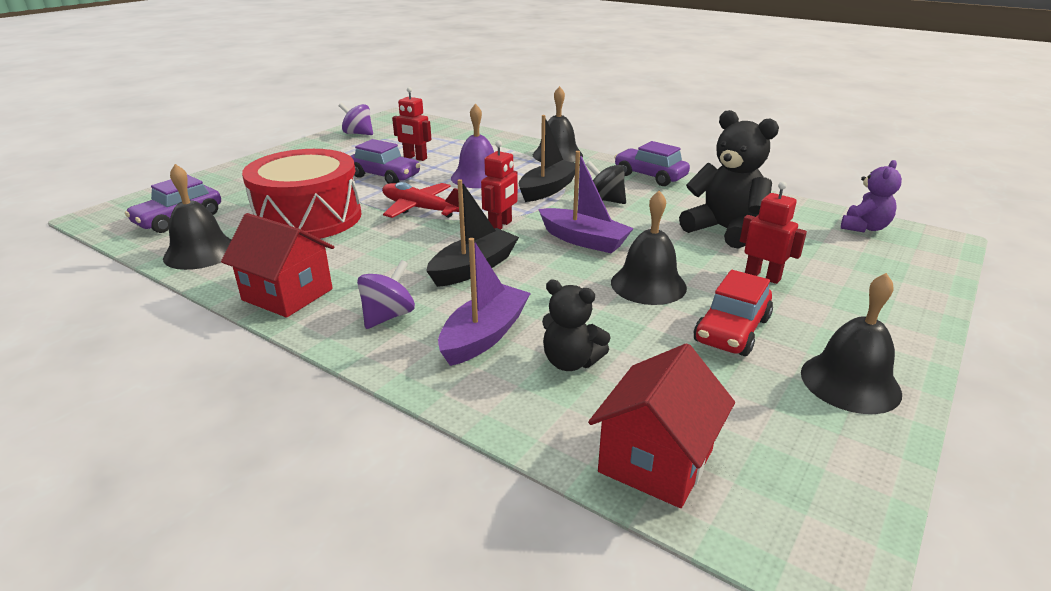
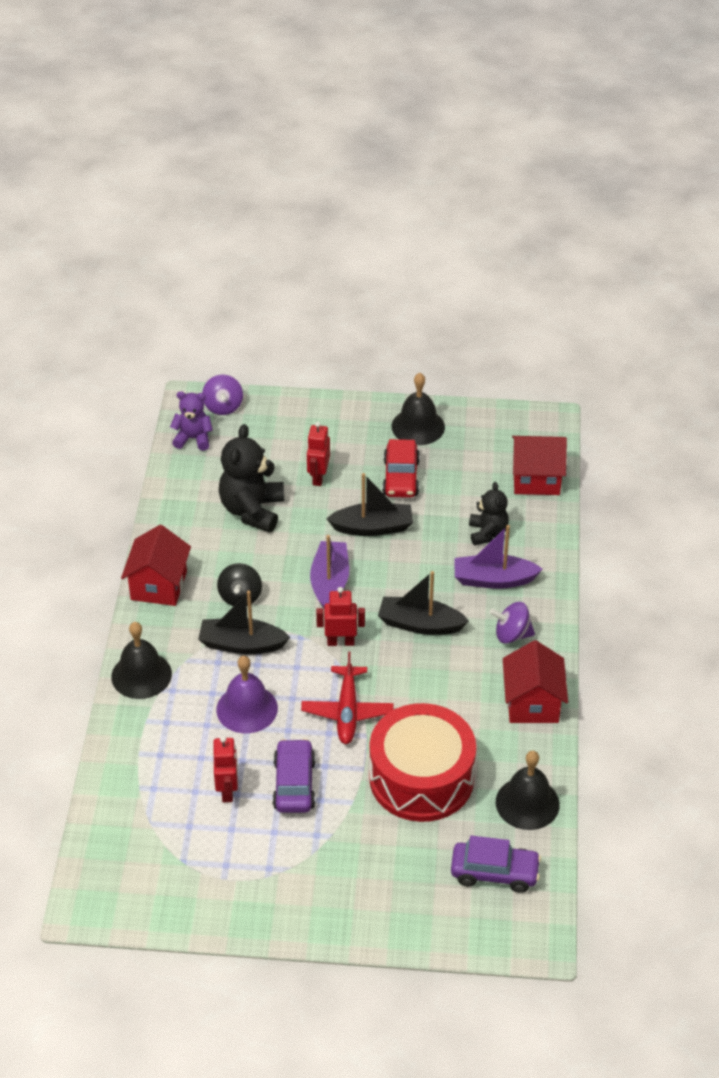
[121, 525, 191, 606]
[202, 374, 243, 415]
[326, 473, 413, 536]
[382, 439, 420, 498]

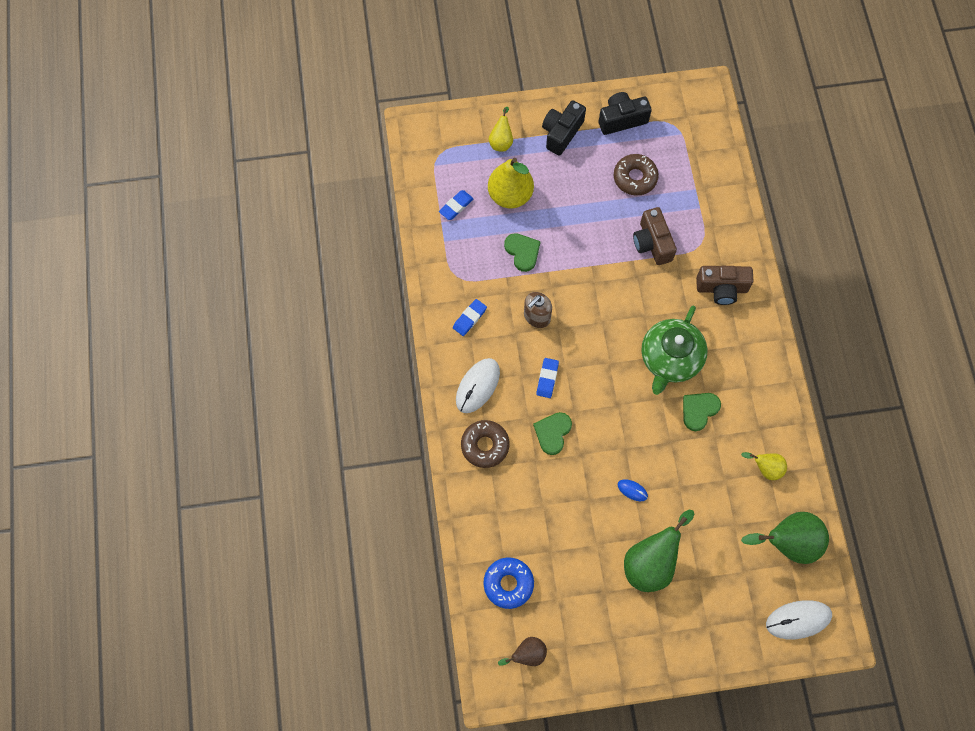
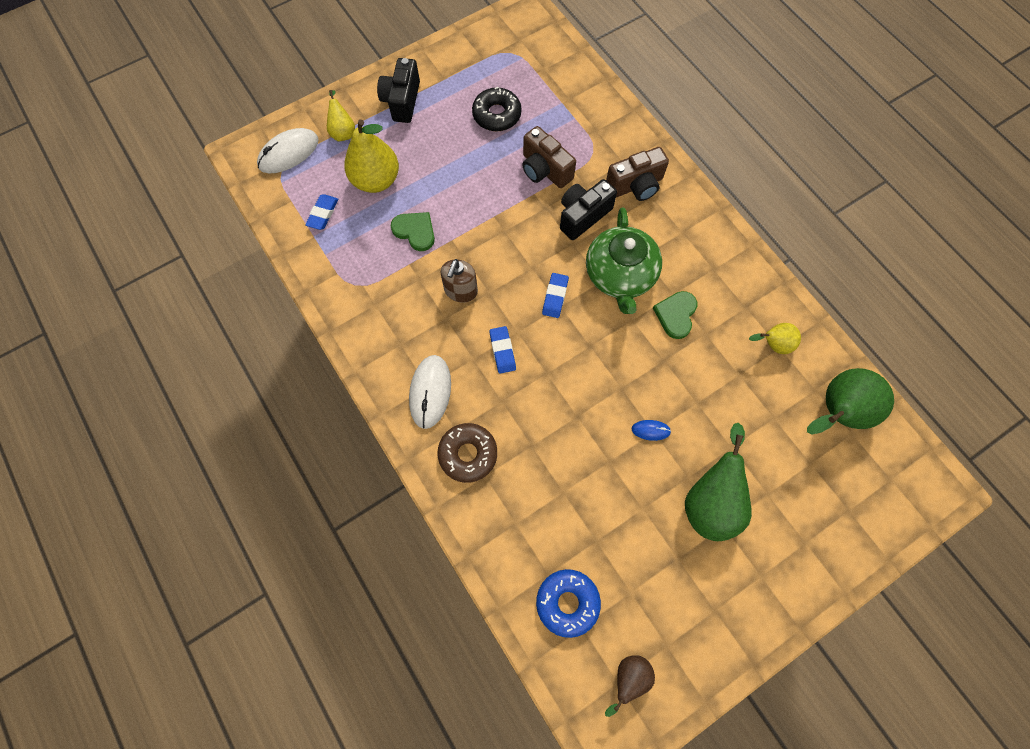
[257, 128, 319, 173]
[472, 87, 522, 131]
[542, 273, 569, 318]
[560, 179, 617, 240]
[533, 412, 572, 455] (first image)

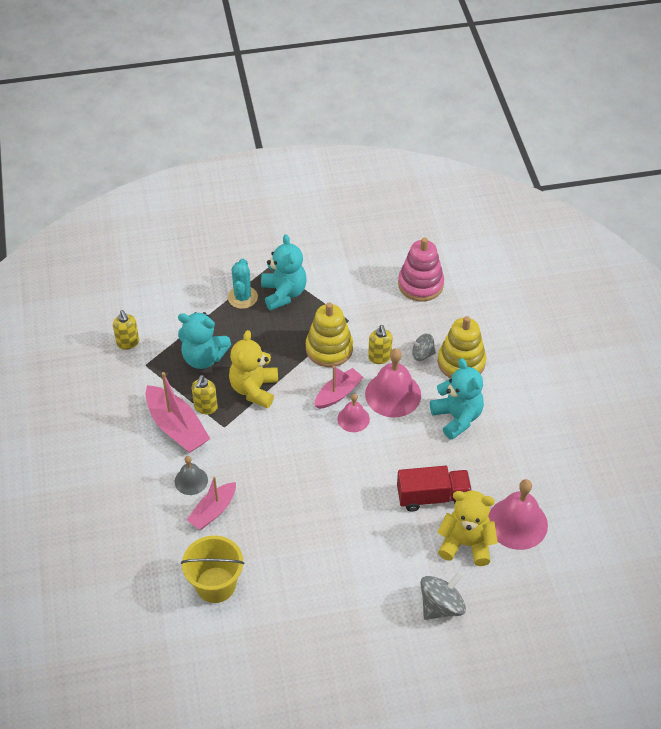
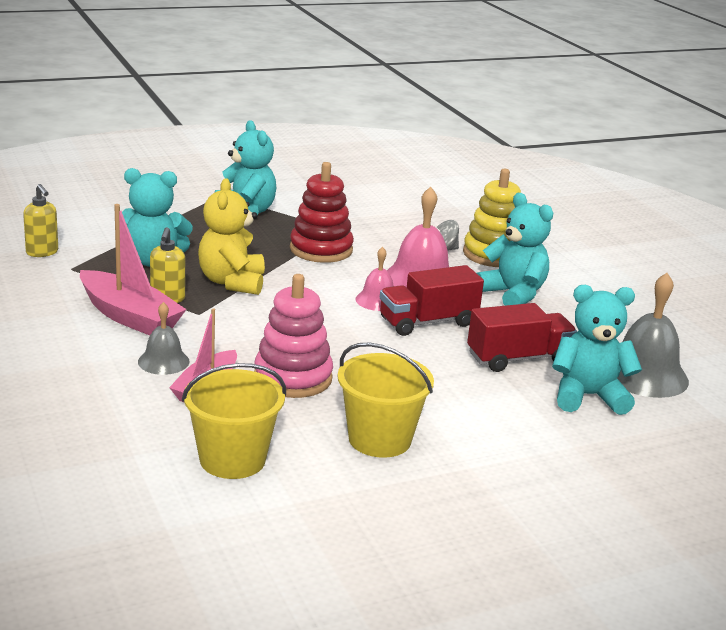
[254, 274, 333, 398]
[290, 162, 354, 263]
[338, 342, 434, 458]
[380, 265, 484, 336]
[552, 285, 642, 415]
[617, 273, 689, 398]
[228, 259, 258, 309] (first image)
[314, 366, 364, 409] (first image)
[368, 325, 393, 364] (first image)
[420, 571, 466, 620] (first image)

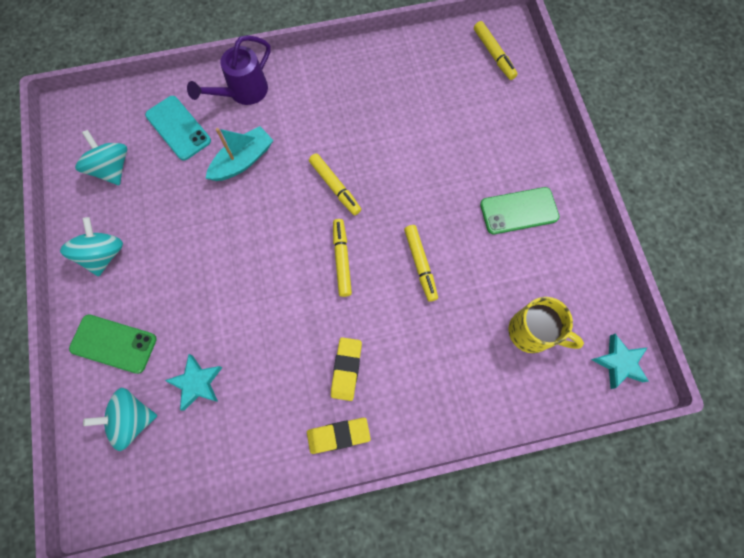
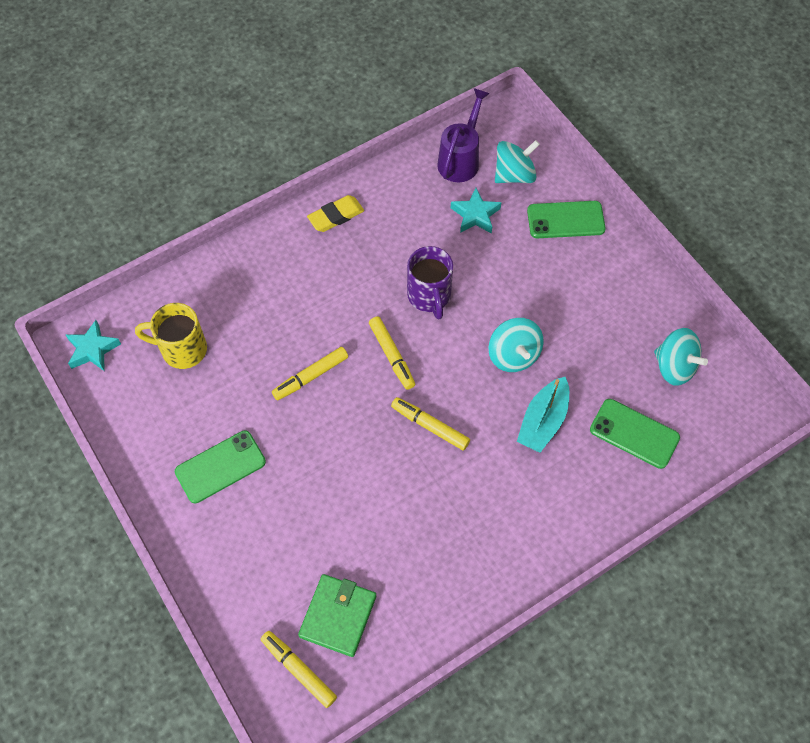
[272, 347, 348, 400]
[298, 574, 376, 657]
[407, 246, 453, 319]
[437, 88, 490, 182]
[488, 318, 544, 372]
[590, 399, 680, 469]
[331, 337, 362, 401] (first image)

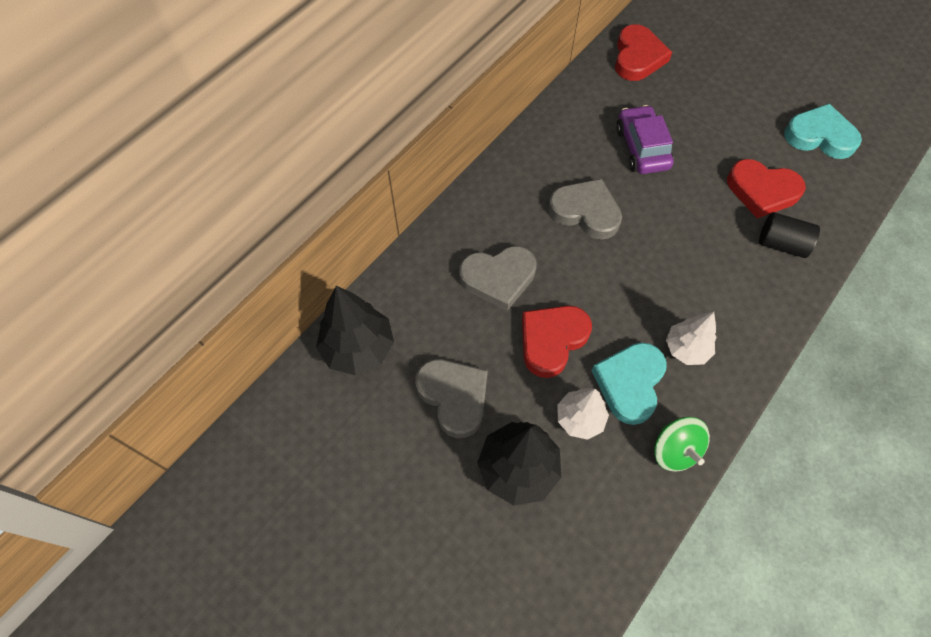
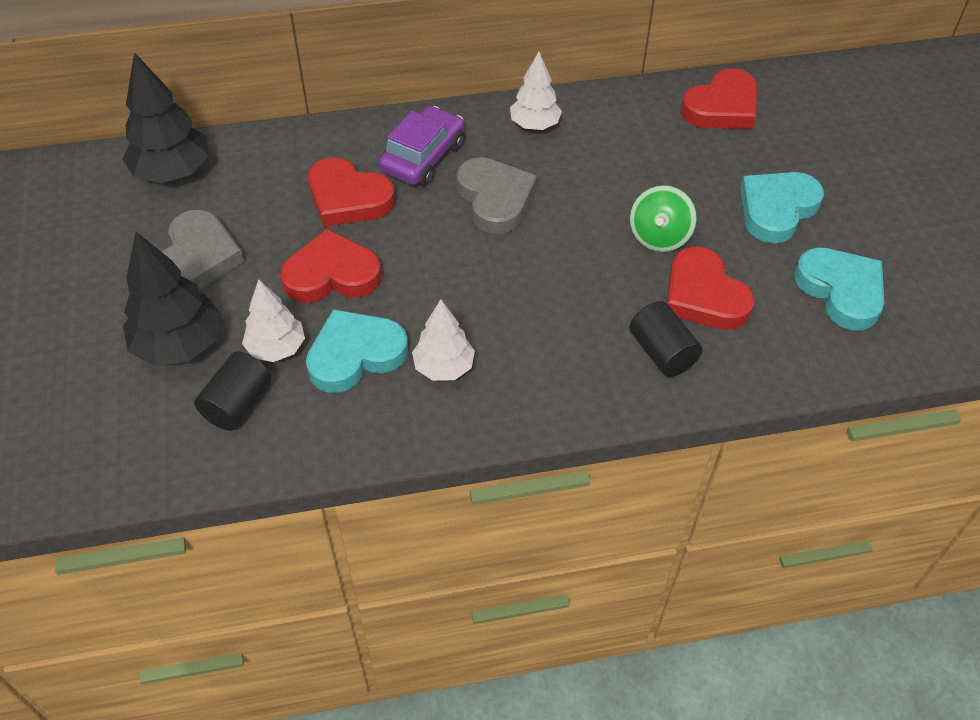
[194, 351, 272, 431]
[308, 157, 395, 227]
[379, 106, 464, 186]
[510, 52, 562, 130]
[630, 185, 697, 252]
[740, 172, 824, 243]

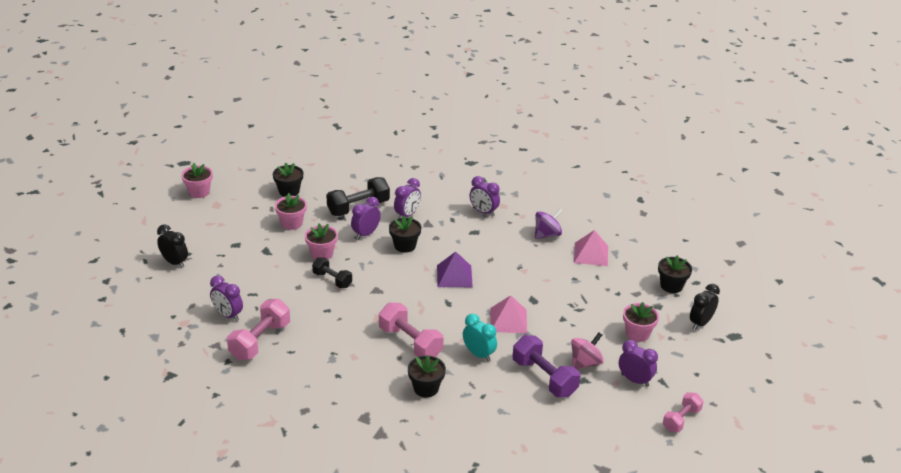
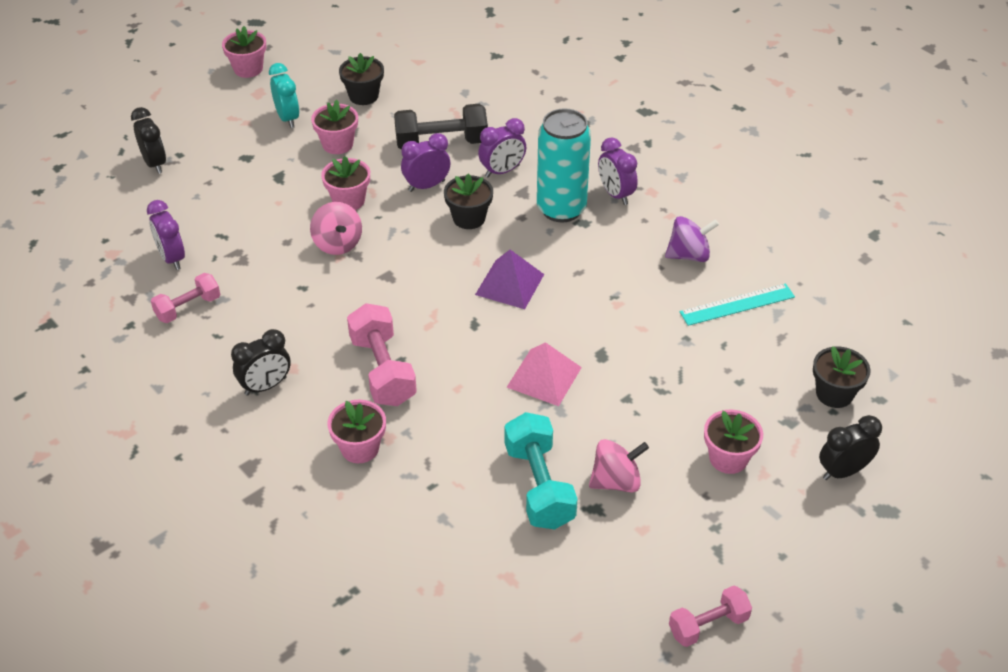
[151, 273, 220, 323]
[231, 329, 291, 396]
[269, 63, 300, 128]
[310, 202, 362, 255]
[328, 400, 386, 463]
[505, 412, 577, 529]
[537, 108, 591, 223]
[680, 283, 795, 326]
[619, 340, 658, 387] (first image)

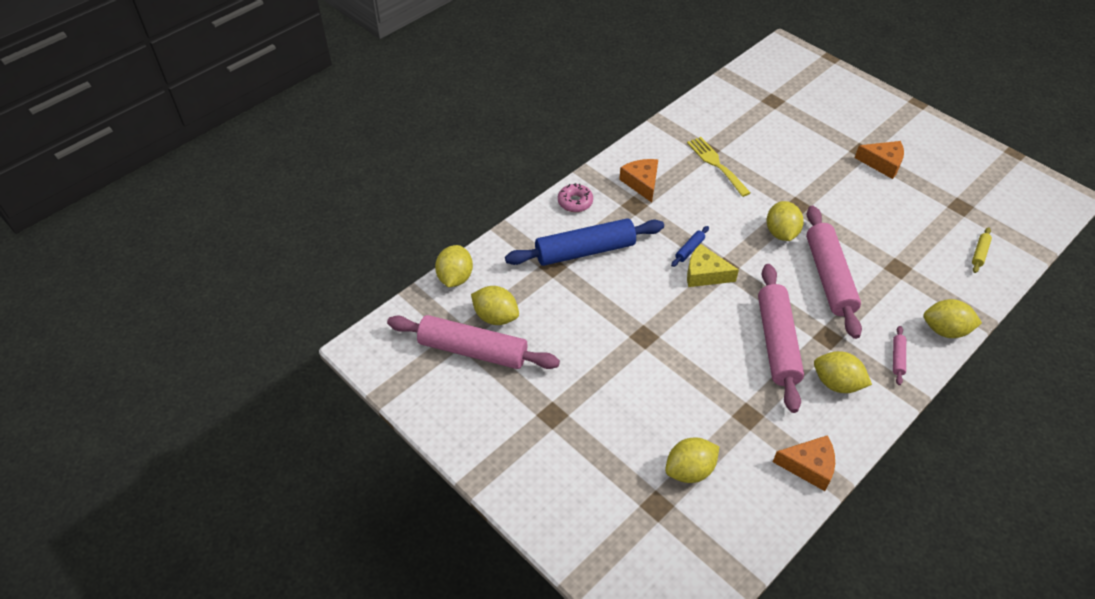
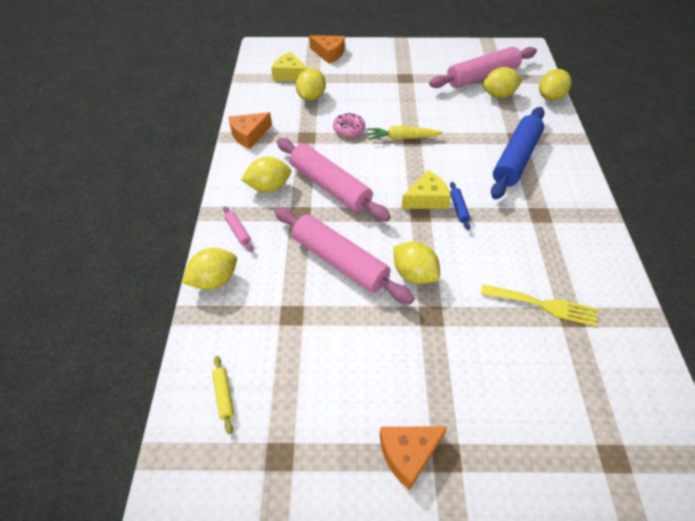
[271, 52, 309, 81]
[309, 35, 345, 64]
[333, 113, 365, 138]
[367, 126, 443, 140]
[539, 69, 572, 101]

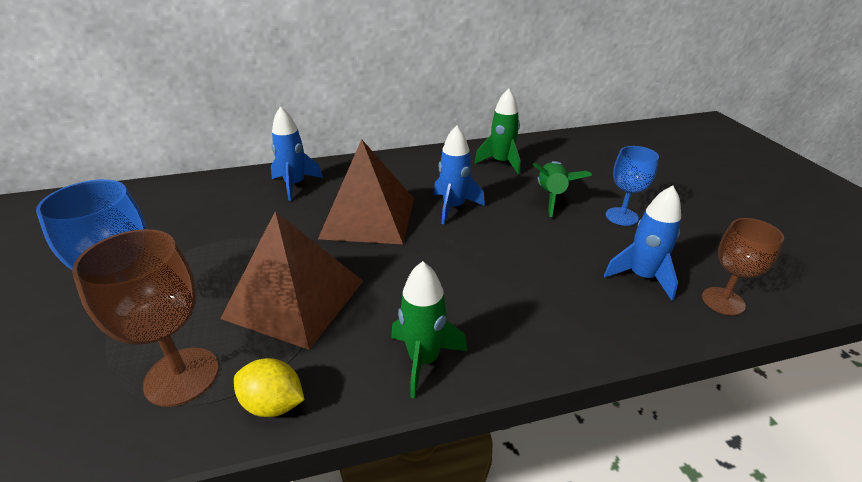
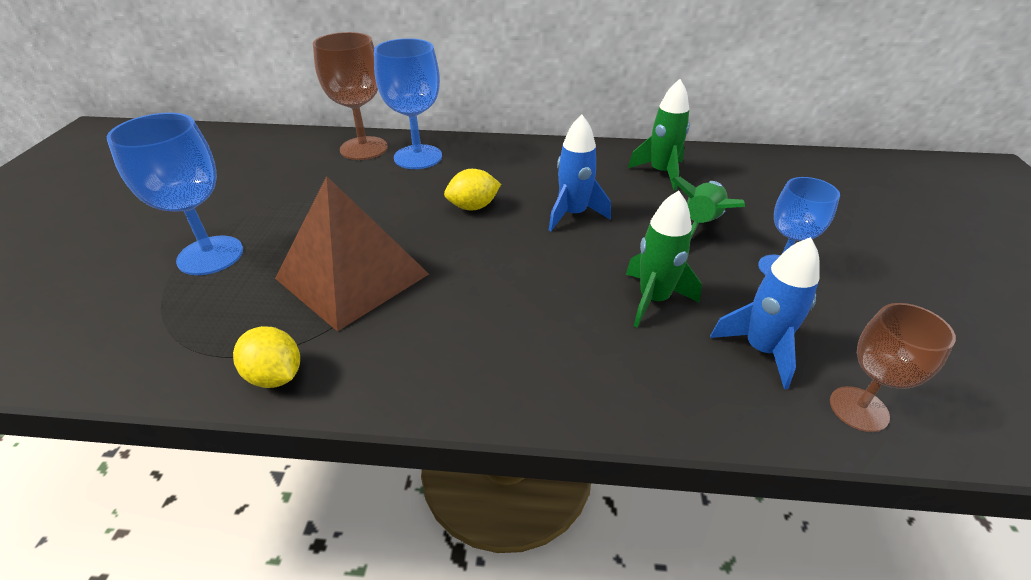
[313, 32, 388, 160]
[374, 38, 442, 169]
[444, 169, 501, 210]
[626, 190, 702, 327]

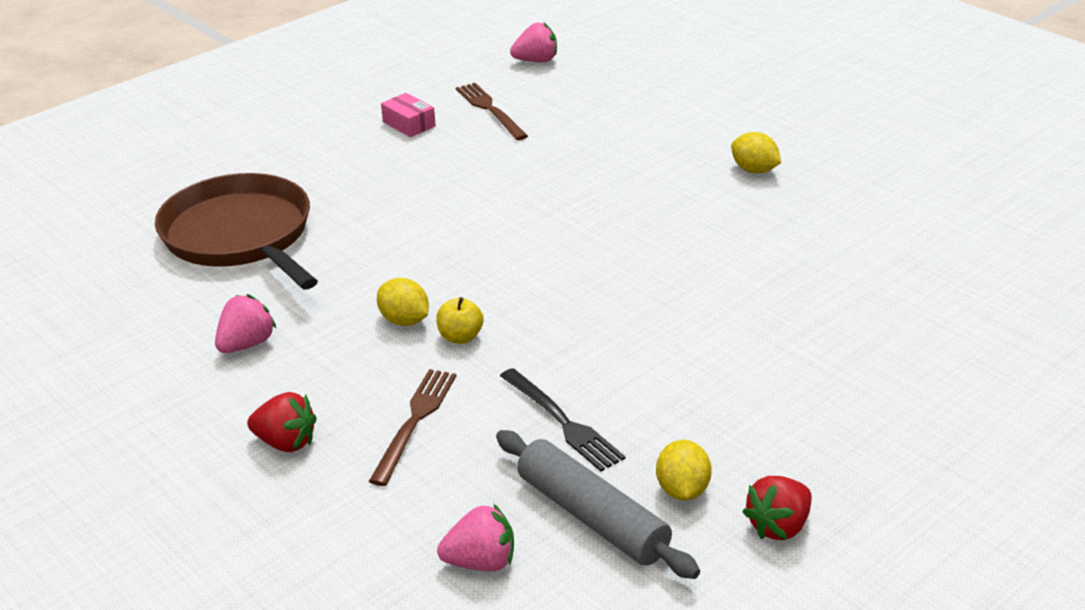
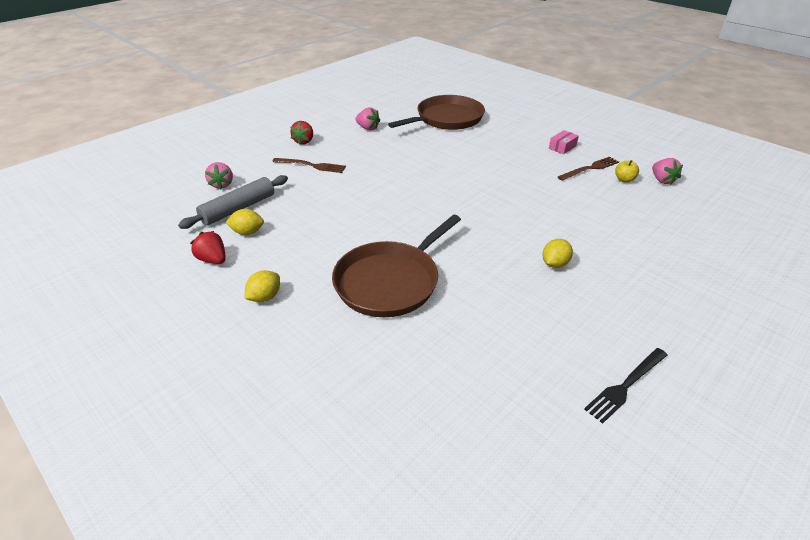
[245, 270, 280, 302]
[332, 215, 461, 317]
[584, 348, 668, 424]
[615, 160, 639, 183]

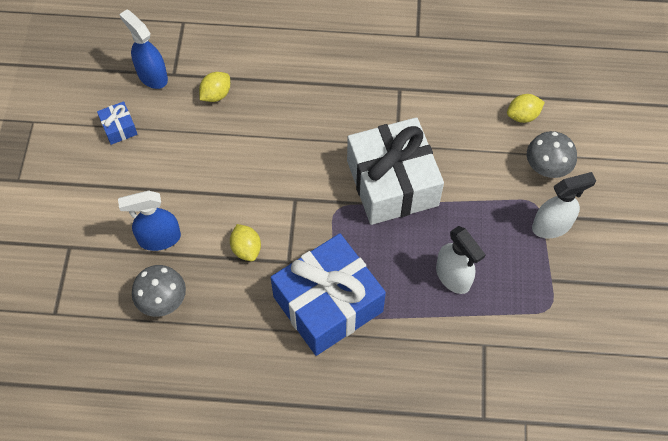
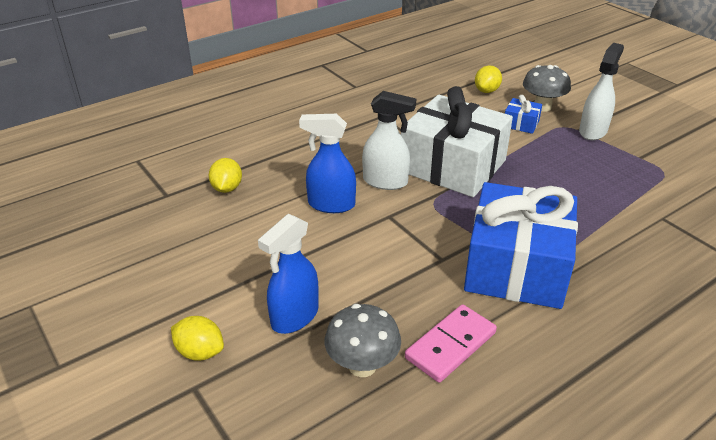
[171, 316, 224, 361]
[299, 114, 356, 213]
[362, 91, 416, 190]
[405, 304, 497, 383]
[505, 95, 542, 134]

